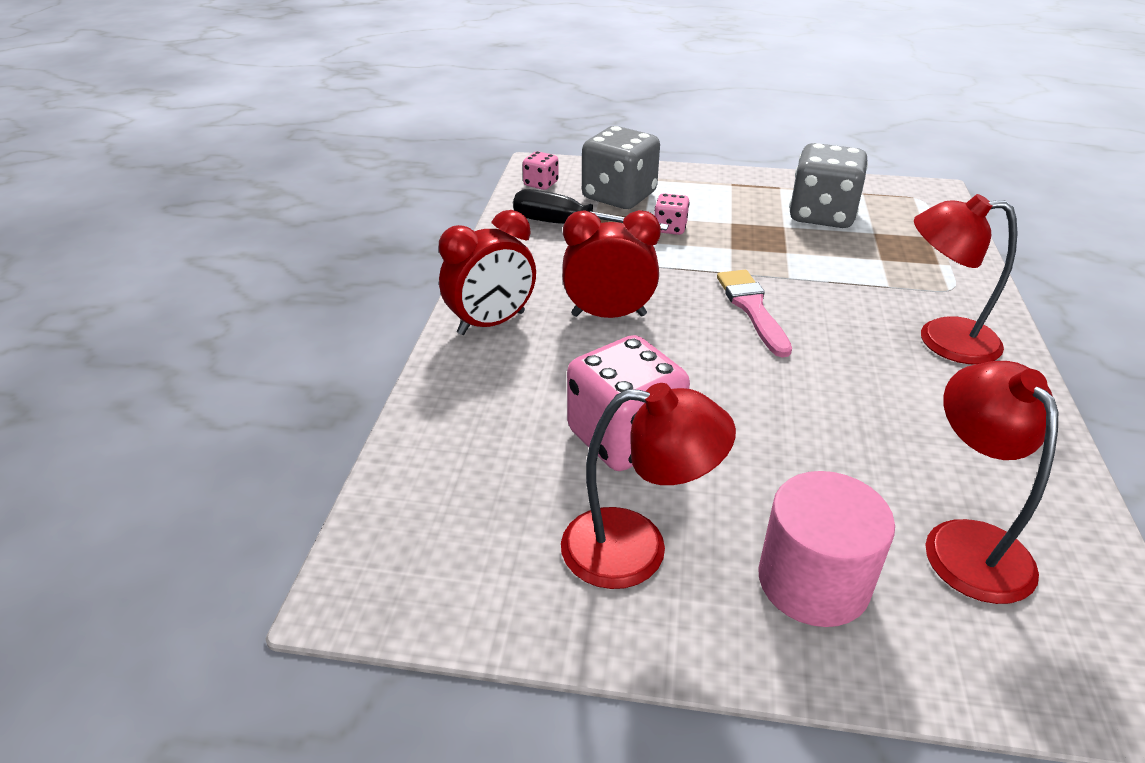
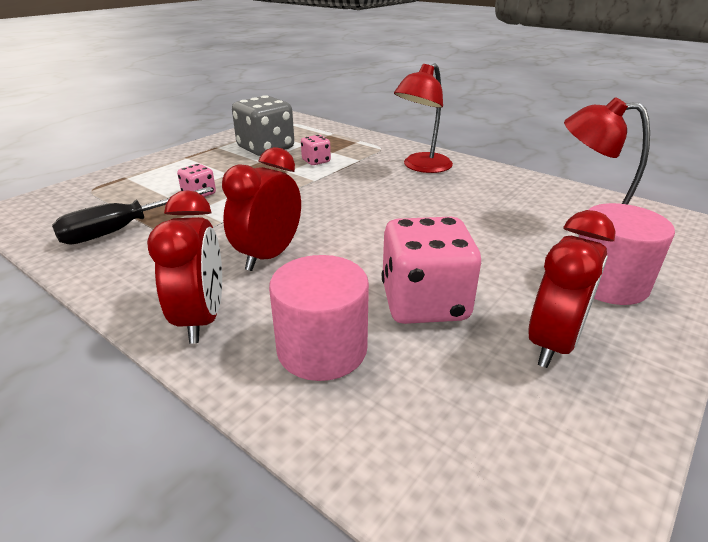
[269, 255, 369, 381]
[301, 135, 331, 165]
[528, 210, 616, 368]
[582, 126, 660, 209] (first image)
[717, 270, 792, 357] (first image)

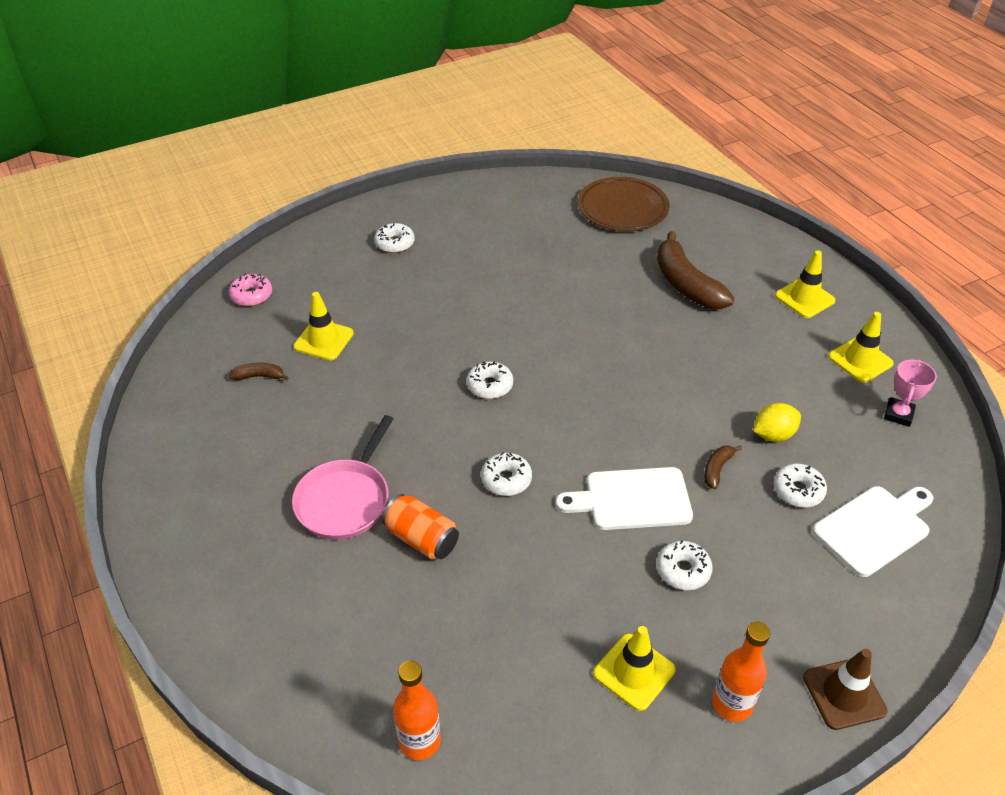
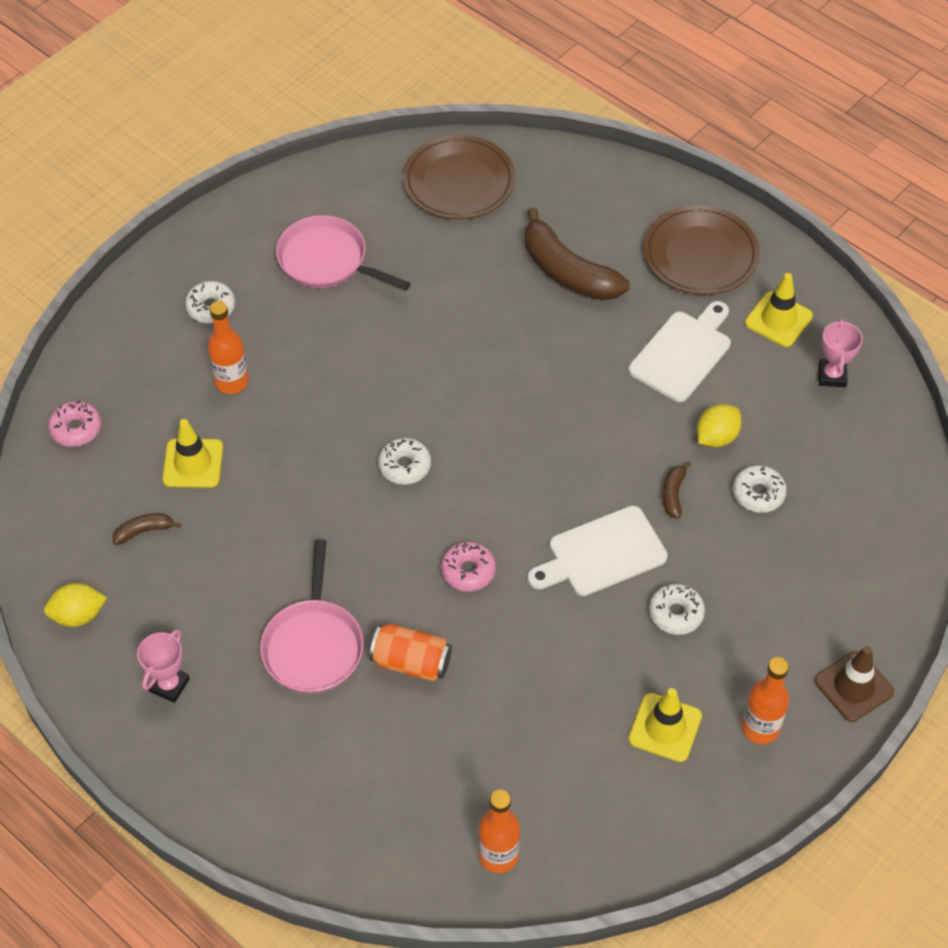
[44, 583, 107, 627]
[137, 629, 190, 703]
[208, 301, 249, 394]
[276, 215, 411, 291]
[441, 542, 496, 592]
[629, 301, 731, 402]
[643, 205, 760, 295]

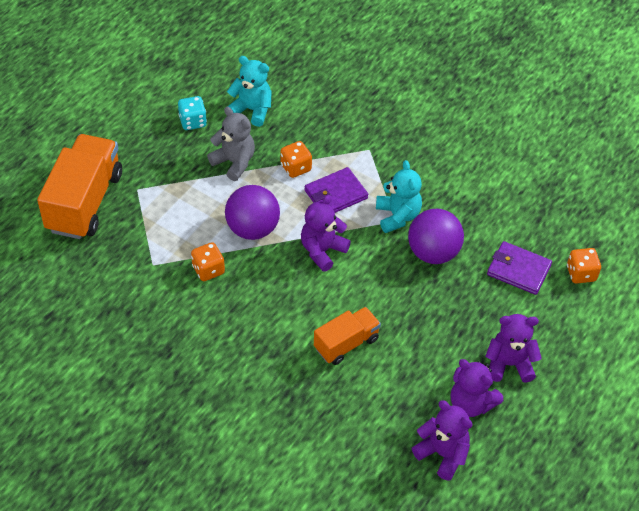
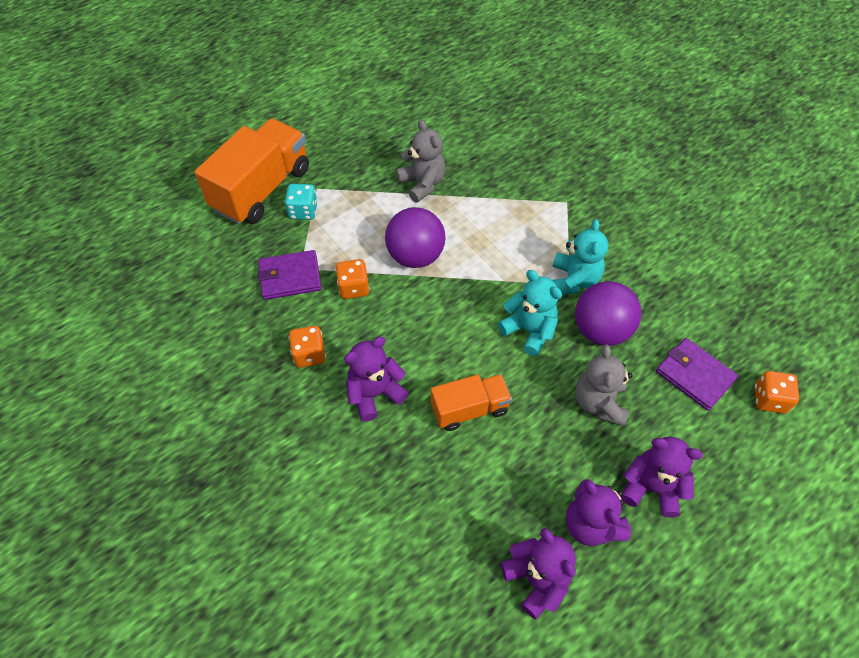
[257, 250, 322, 300]
[285, 184, 318, 220]
[289, 326, 326, 368]
[344, 337, 409, 422]
[498, 270, 562, 356]
[575, 345, 633, 426]

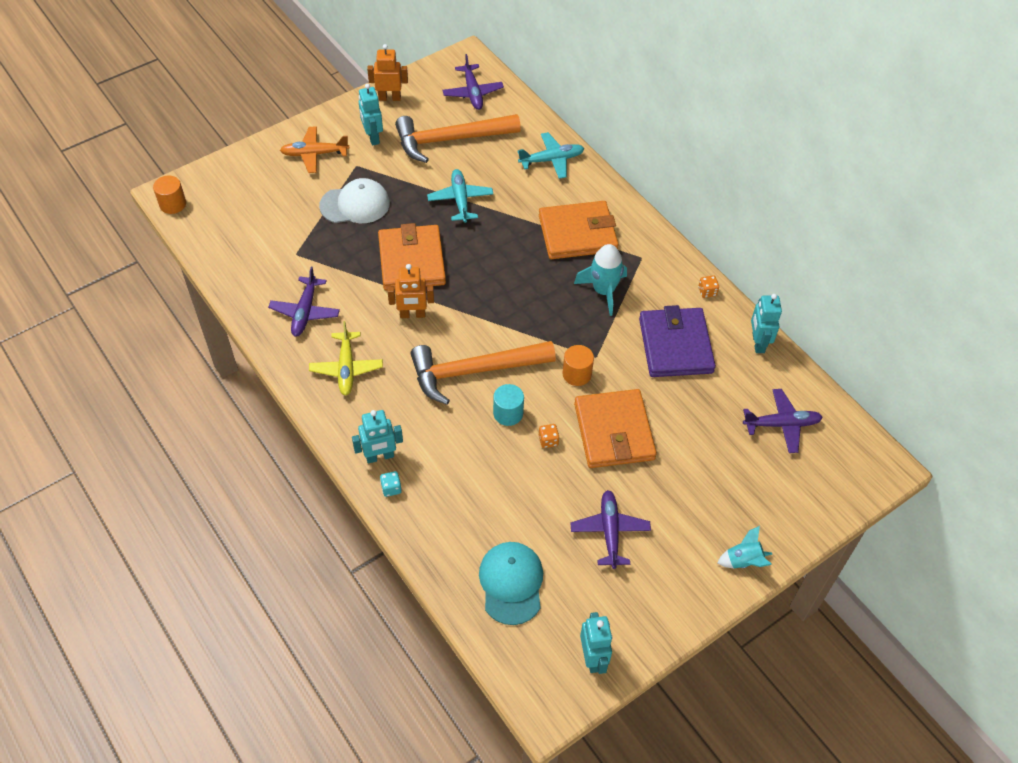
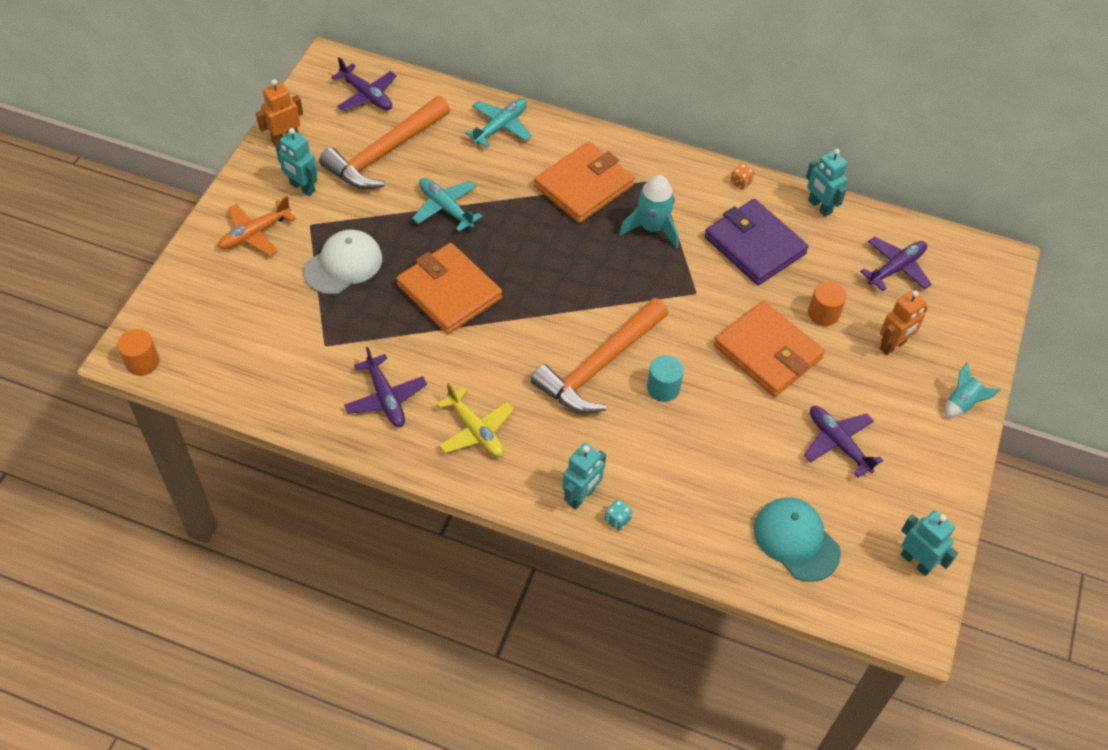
[808, 281, 847, 326]
[880, 290, 928, 355]
[539, 424, 559, 448] (first image)

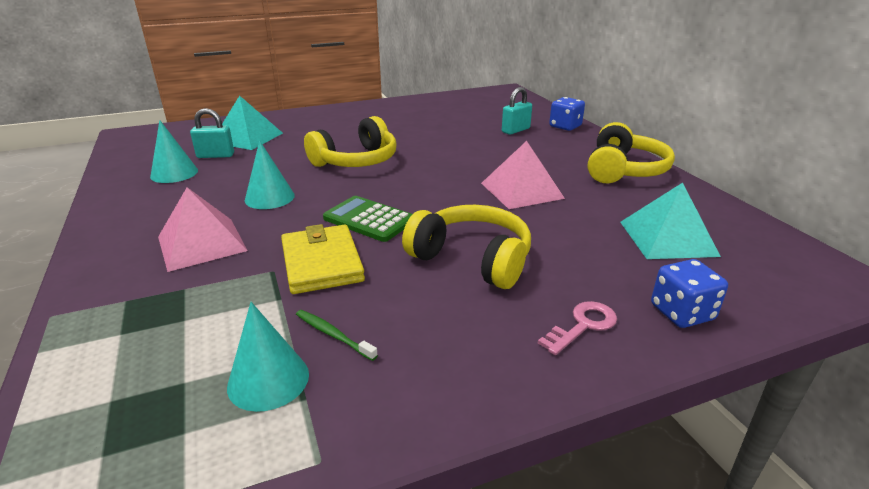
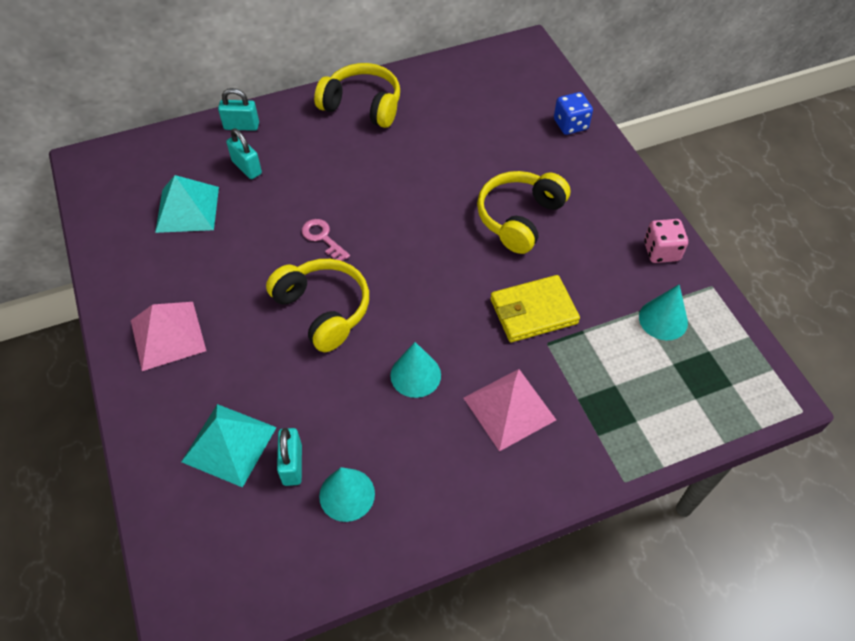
[131, 302, 206, 371]
[155, 175, 219, 233]
[218, 88, 259, 131]
[302, 219, 350, 261]
[644, 219, 688, 263]
[296, 310, 378, 361] (first image)
[323, 196, 412, 242] (first image)

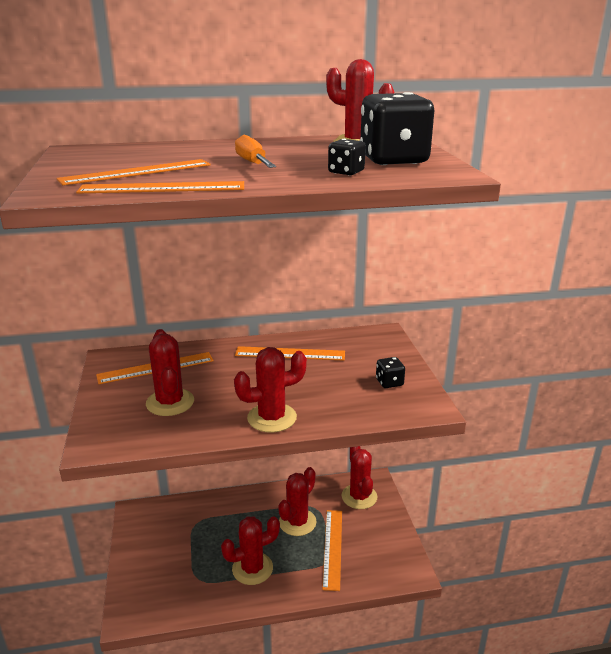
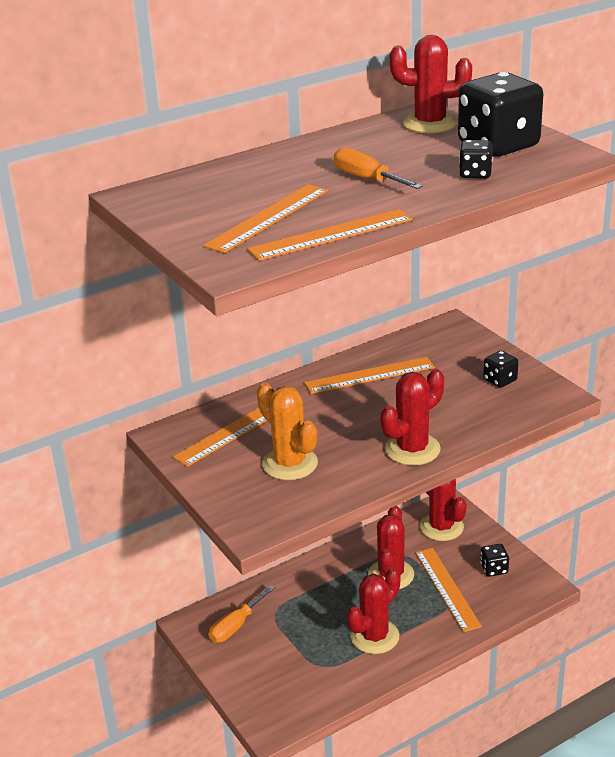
[208, 585, 275, 643]
[257, 382, 318, 480]
[480, 544, 509, 577]

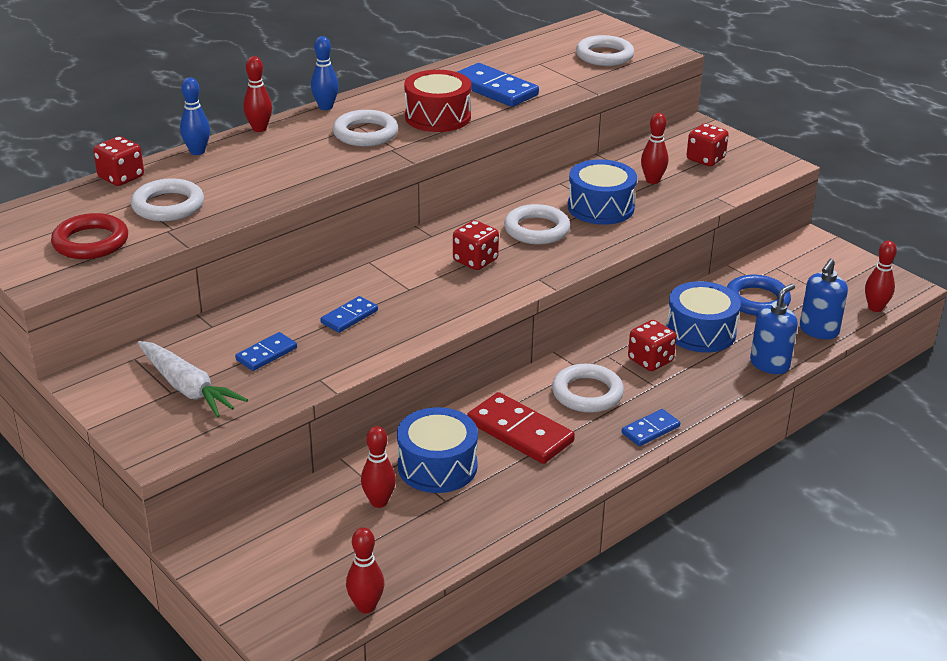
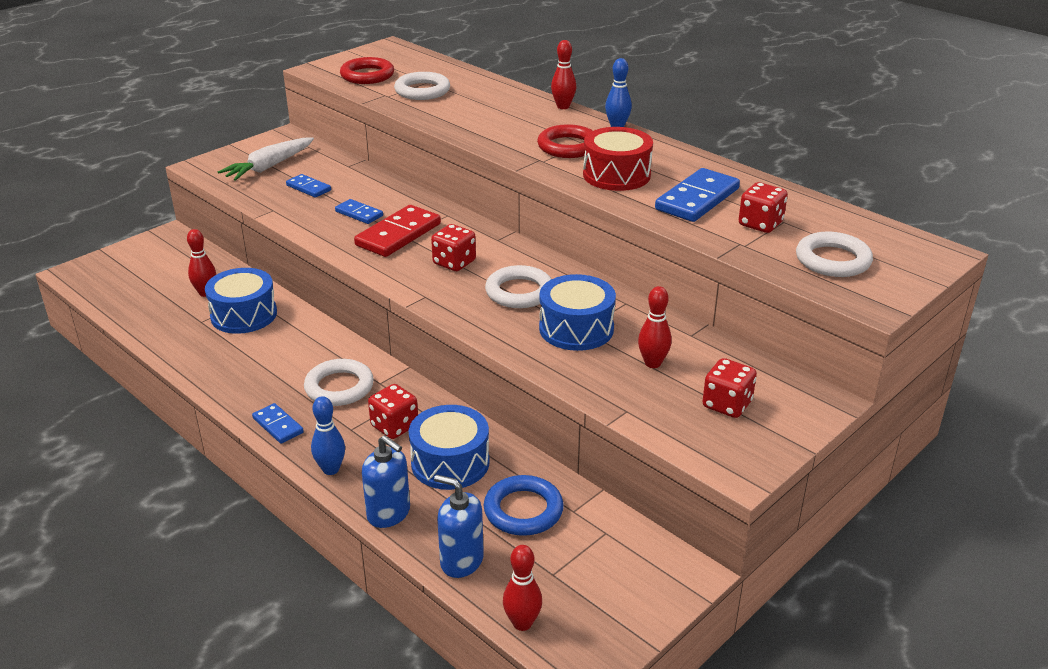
[311, 396, 345, 475]
[354, 205, 441, 257]
[537, 124, 593, 158]
[739, 182, 788, 233]
[346, 528, 384, 613] (first image)

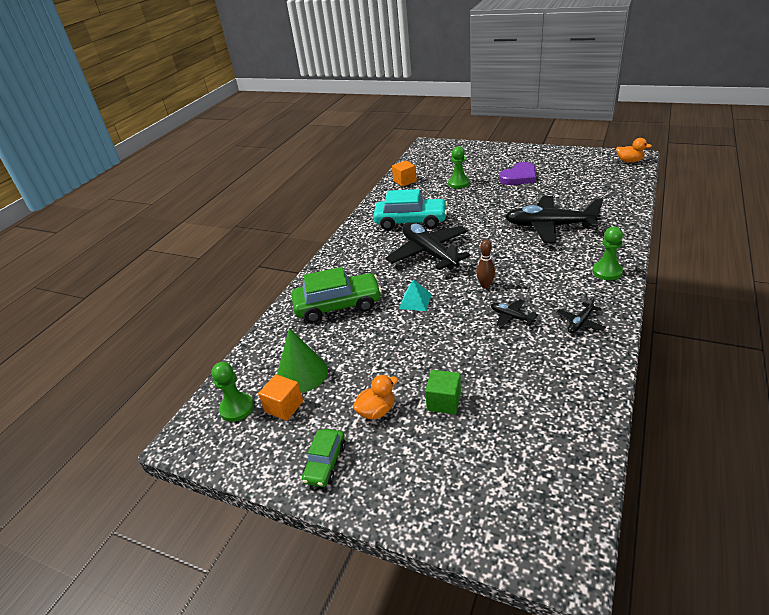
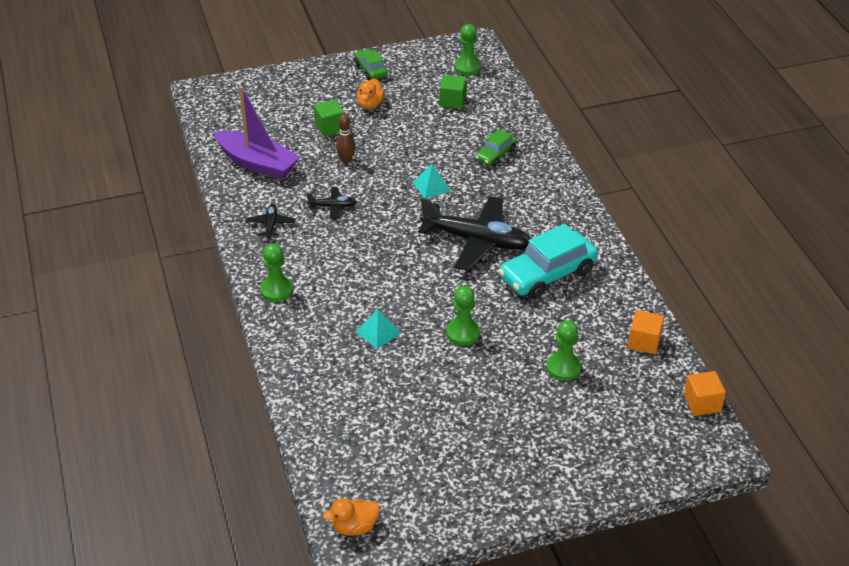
[214, 86, 300, 180]
[336, 114, 355, 164]
[356, 309, 401, 349]
[439, 74, 467, 109]
[446, 286, 480, 346]
[475, 129, 517, 167]
[684, 371, 726, 416]
[499, 162, 536, 185] (first image)

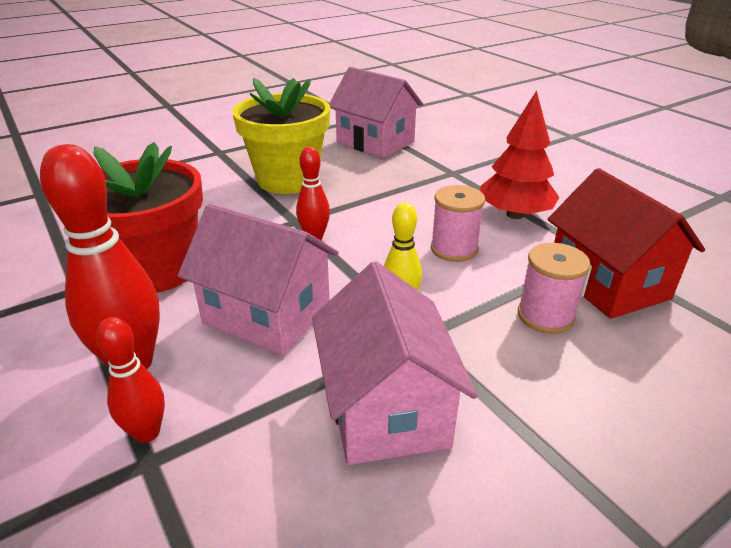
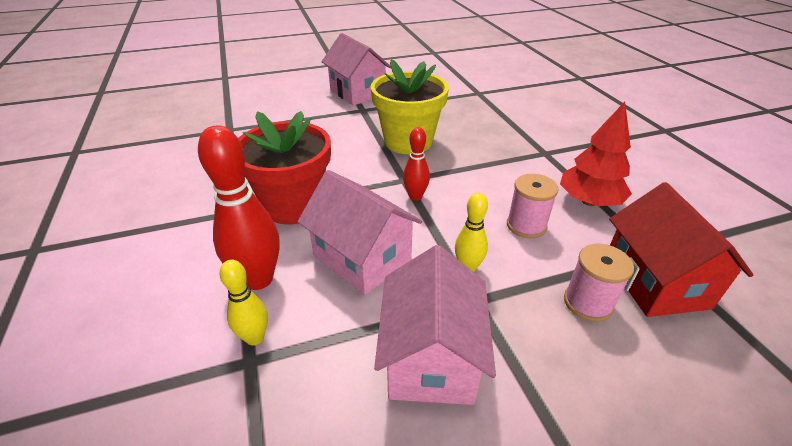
[220, 260, 268, 345]
[322, 33, 391, 106]

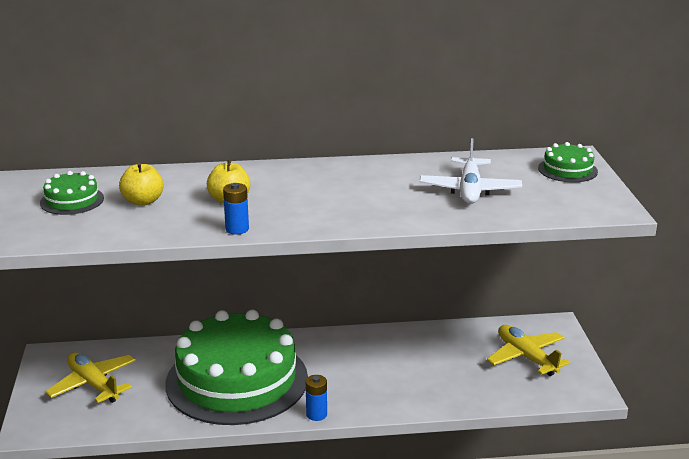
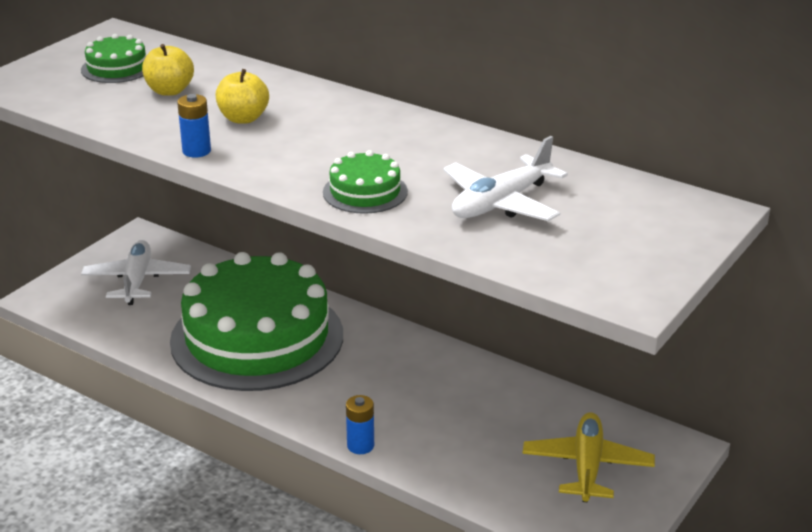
[81, 240, 191, 305]
[323, 150, 408, 214]
[346, 395, 374, 454]

